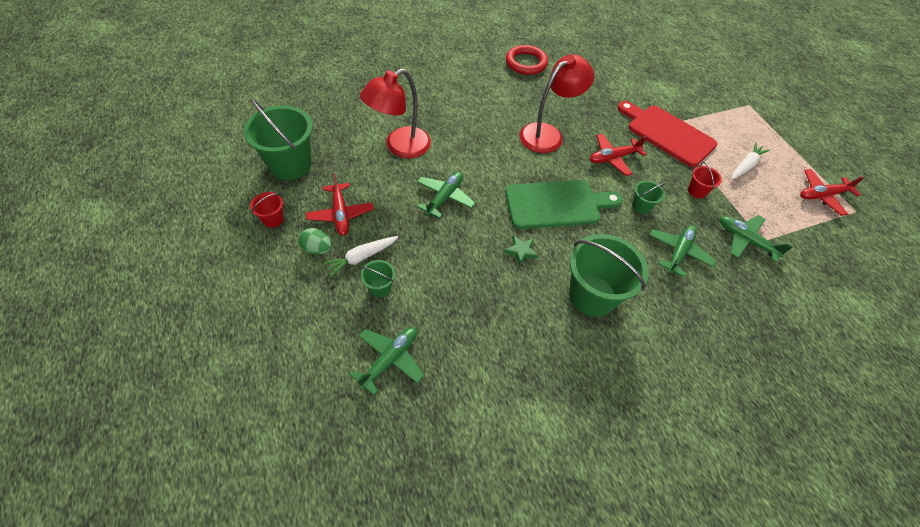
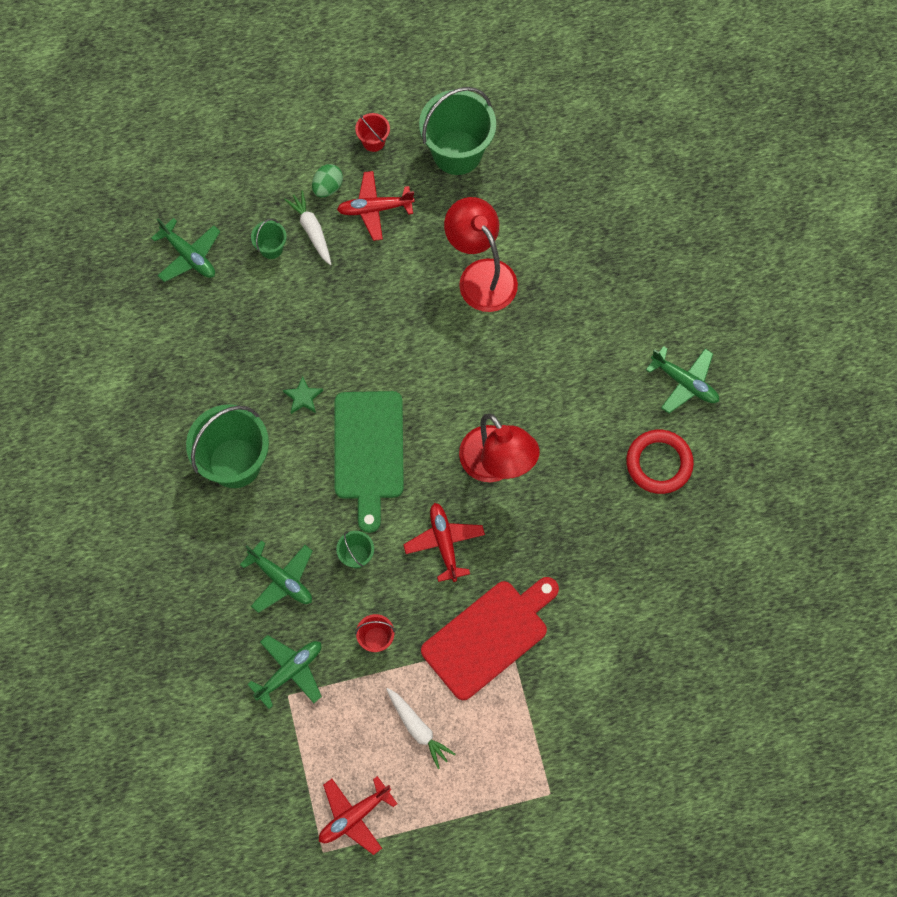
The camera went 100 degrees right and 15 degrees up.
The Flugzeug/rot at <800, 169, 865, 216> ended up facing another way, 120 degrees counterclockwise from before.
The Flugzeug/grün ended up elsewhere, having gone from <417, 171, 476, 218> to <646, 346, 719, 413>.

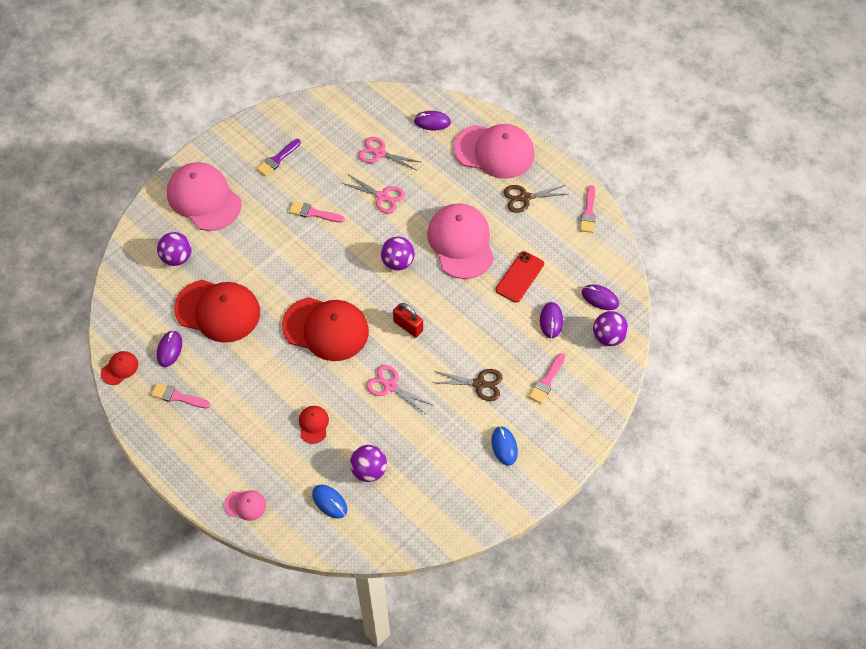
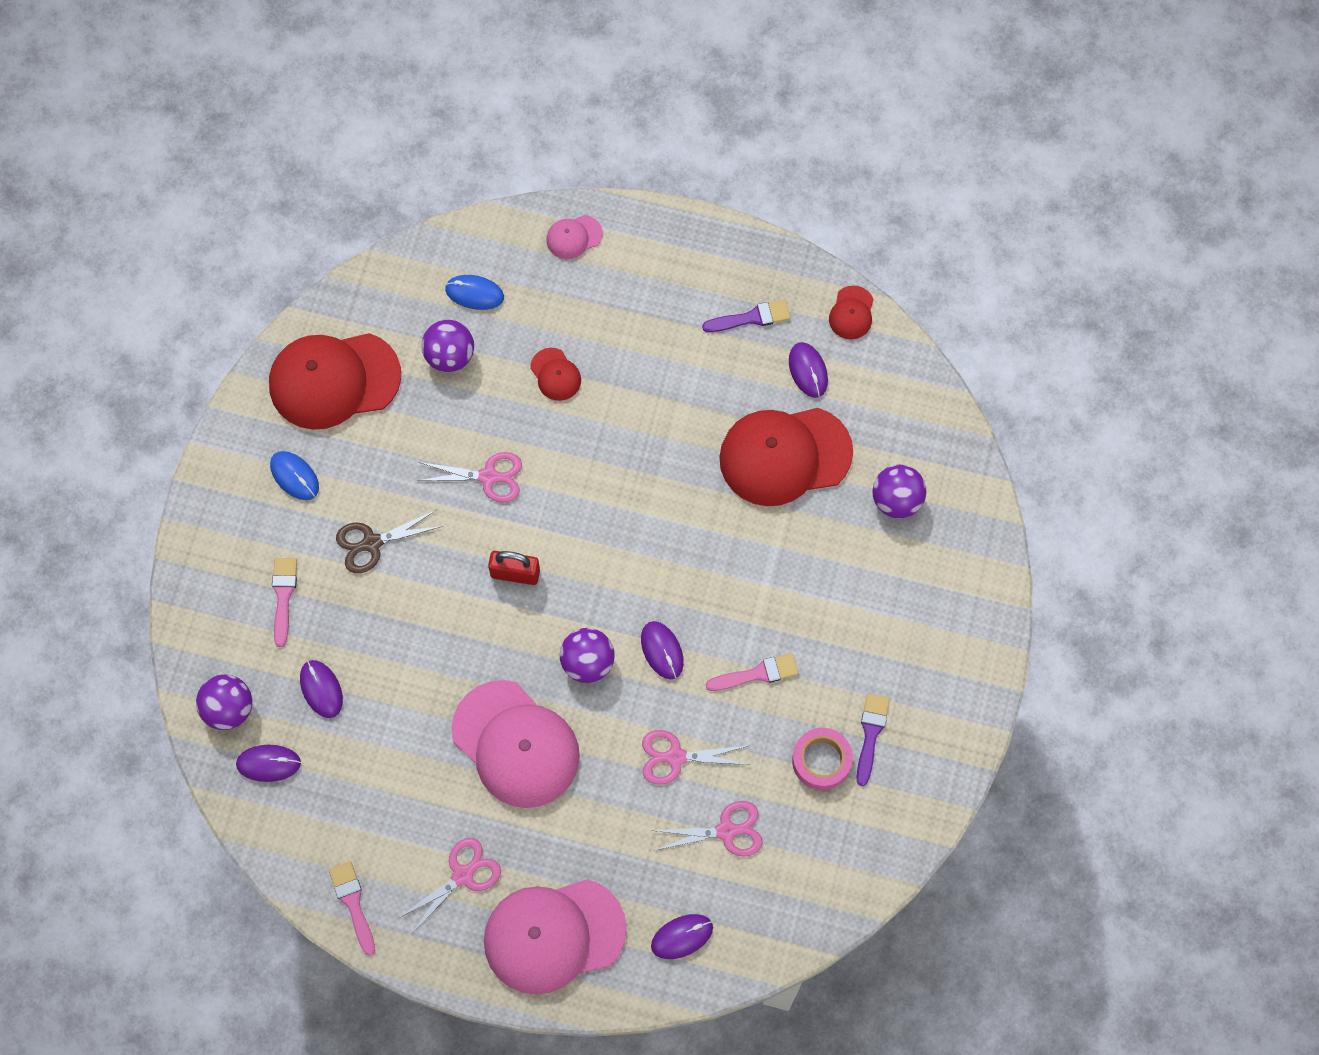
The camera went 150 degrees right and 10 degrees up.
The Kappe/rot ended up elsewhere, having gone from <282, 297, 369, 361> to <269, 333, 401, 430>.
What was the Schere/braun at <503, 185, 567, 213> turned into the Schere/rosa at <399, 838, 501, 933>.
The second view gained the Computermaus/lila at <641, 621, 684, 679>.
What was the Pinsel/rosa at <151, 383, 210, 409> turned into the Pinsel/lila at <702, 299, 791, 332>.
The second view gained the Klebeband/rosa at <792, 728, 853, 790>.
The second view lost the Kappe/rosa at <167, 162, 242, 231>.
The second view lost the Handy/rot at <496, 251, 544, 303>.

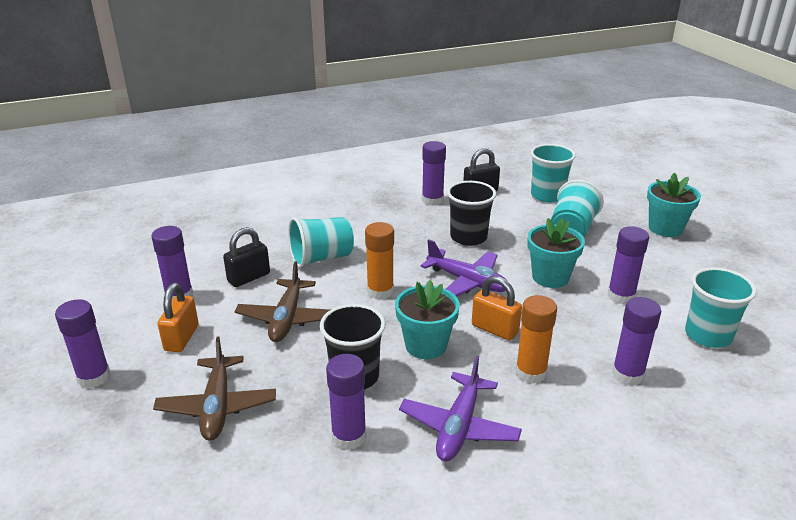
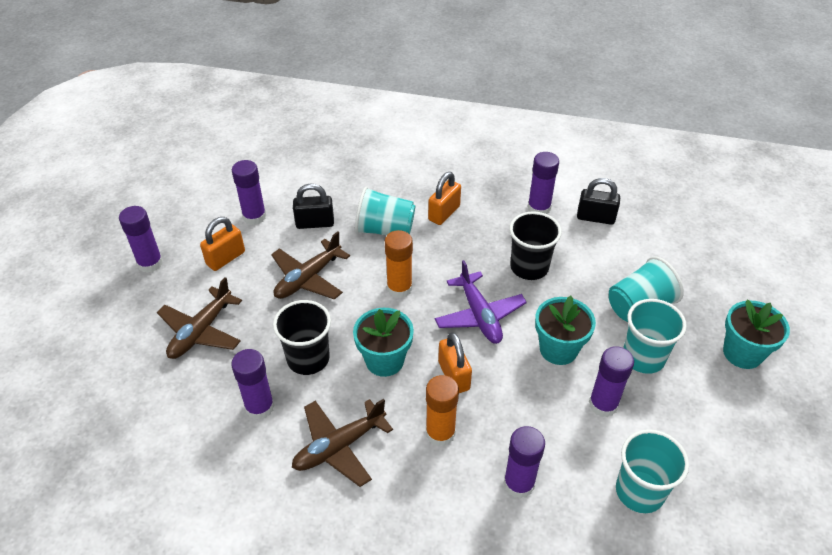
The camera went 35 degrees right and 15 degrees up.
What was the Flugzeug/lila at <399, 356, 522, 461> turned into the Flugzeug/braun at <292, 399, 393, 487>.
The second view gained the Vorhängeschloss/orange at <428, 172, 461, 225>.
The Becher/türkis ended up elsewhere, having gone from <531, 144, 576, 202> to <623, 299, 687, 374>.

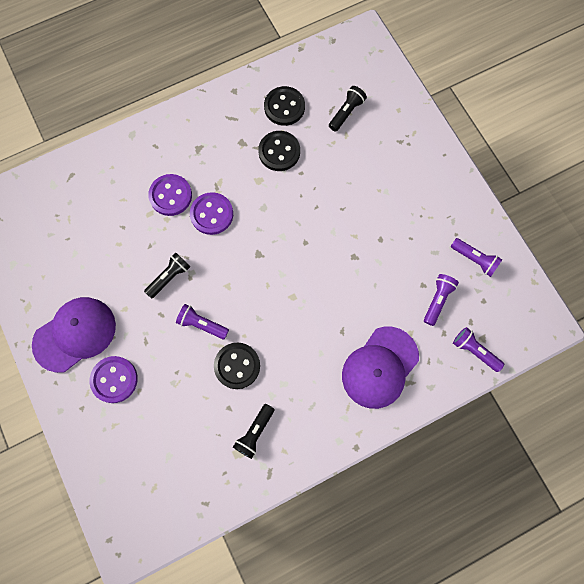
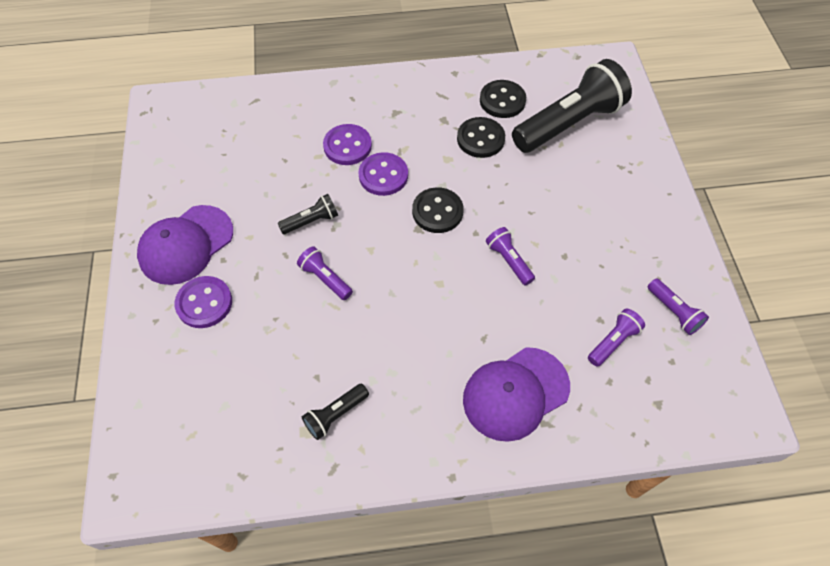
The camera went 20 degrees right and 15 degrees down.
The Kappe/lila at <32, 297, 116, 373> ended up facing another way, 150 degrees clockwise from before.
The Knopf/schwarz ended up elsewhere, having gone from <214, 342, 260, 389> to <412, 187, 464, 233>.
The Taschenlampe/lila ended up elsewhere, having gone from <453, 327, 504, 372> to <486, 227, 535, 285>.
The size of the Taschenlampe/schwarz at <329, 86, 367, 132> changed by a factor of 2.25.

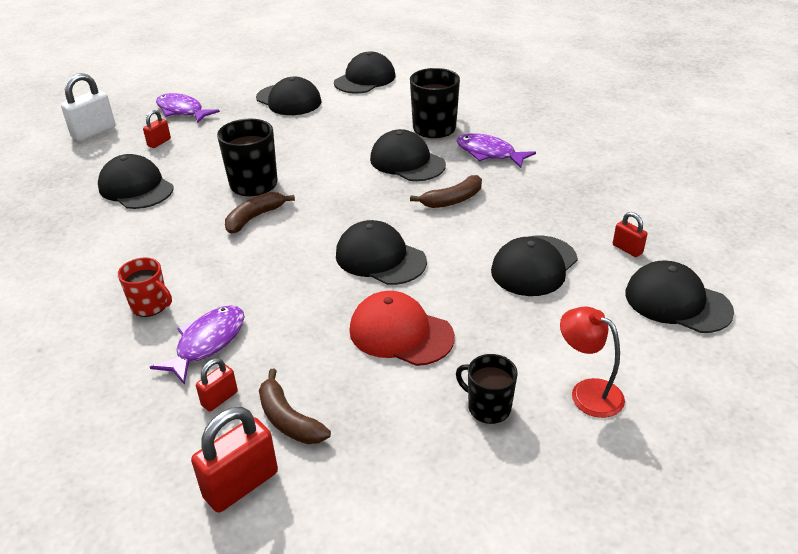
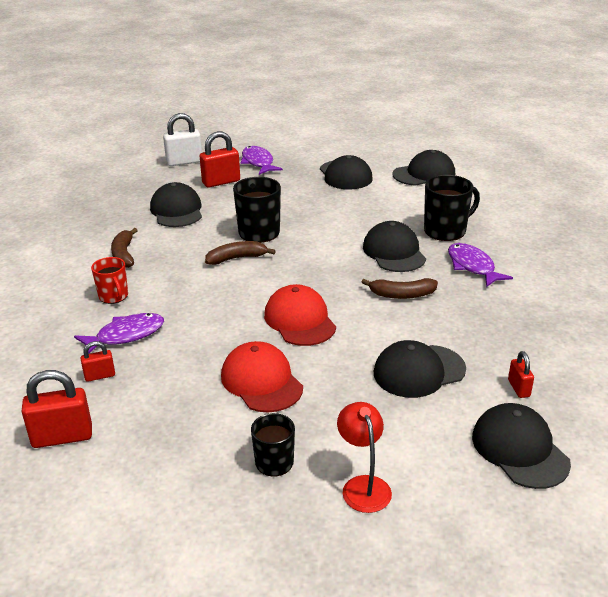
The camera went 30 degrees right and 5 degrees down.
The Banane/braun ended up elsewhere, having gone from <259, 369, 331, 444> to <111, 228, 138, 268>.
The size of the Vorhängeschloss/rot at <143, 110, 171, 148> changed by a factor of 1.80.
What was the Kappe/schwarz at <336, 220, 427, 285> turned into the Kappe/rot at <264, 284, 336, 346>.

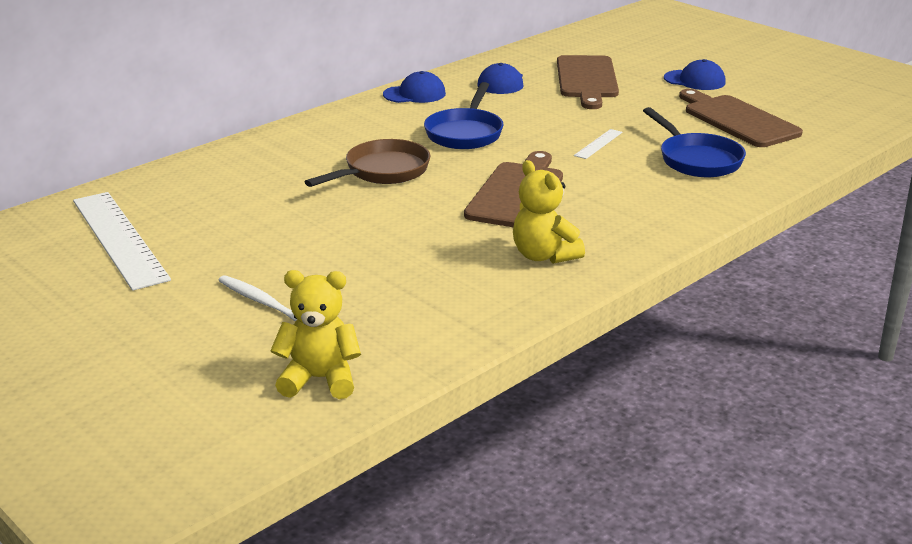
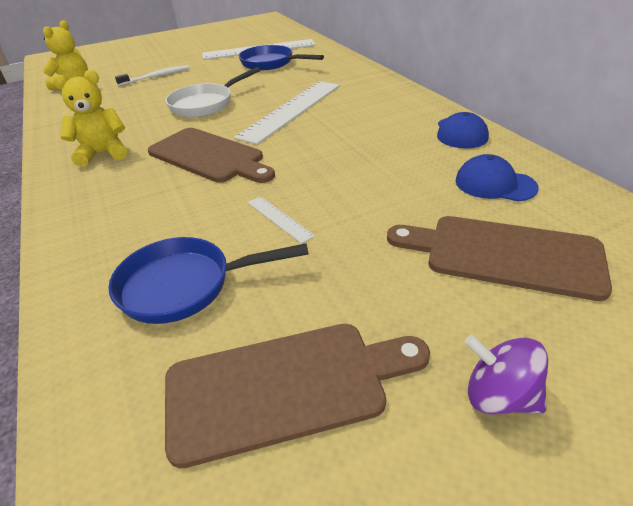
The camera went 110 degrees right and 10 degrees up.
The second view gained the Pfanne/weiß at <165, 67, 261, 117>.
Where the Pfanne/braun stood at <305, 139, 430, 187>, the Lineal/weiß came to stand at <234, 81, 340, 145>.
The Pfanne/blau ended up elsewhere, having gone from <424, 82, 504, 149> to <239, 45, 324, 70>.
Where the Kappe/blau stood at <664, 59, 726, 90>, the Kreisel/lila came to stand at <465, 335, 548, 414>.

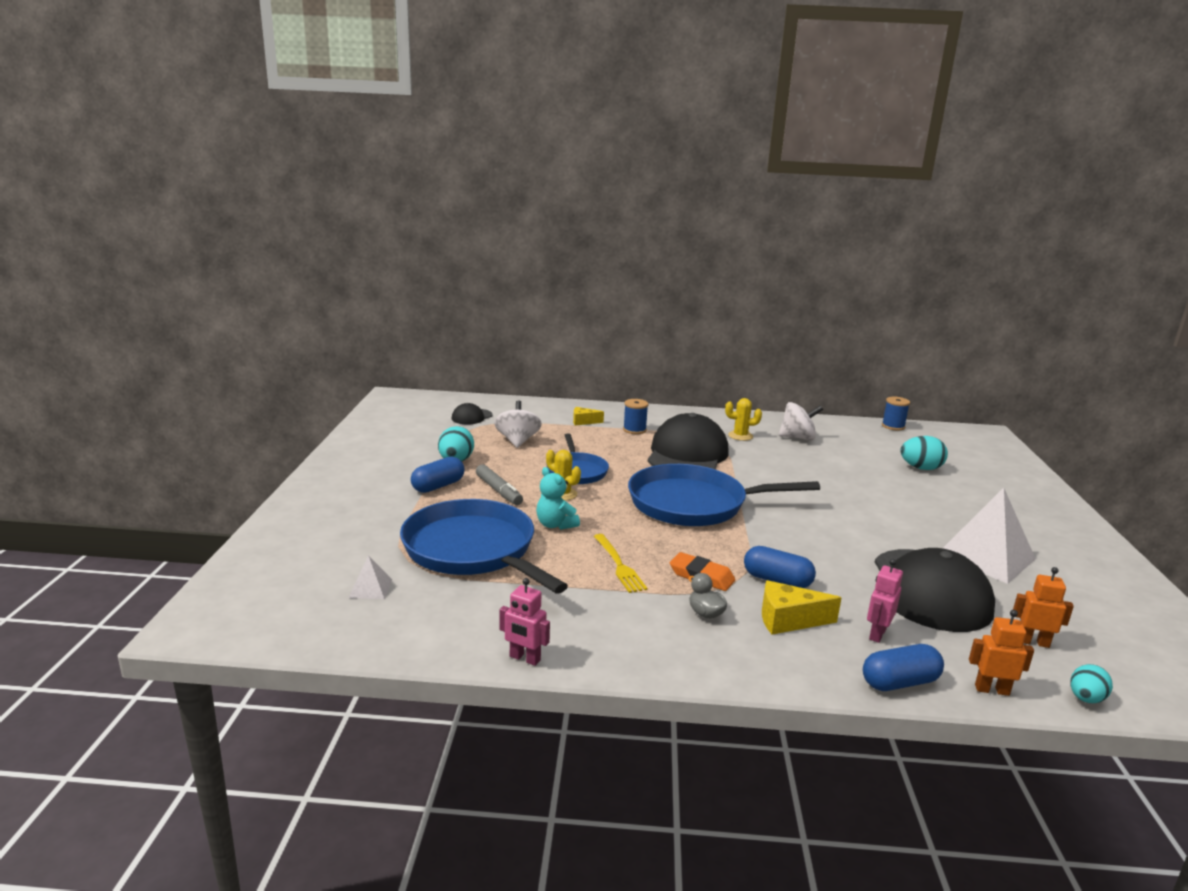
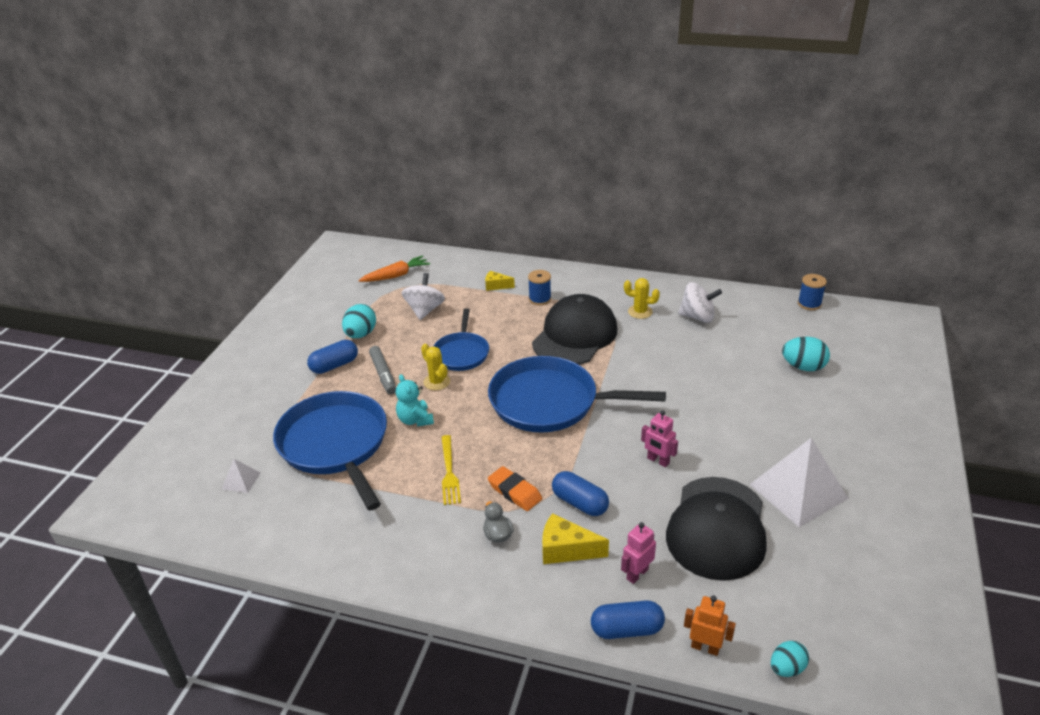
The camera went 15 degrees right and 15 degrees up.
Where the Kappe/schwarz stood at <452, 403, 493, 425>, the Karotte/orange came to stand at <358, 255, 430, 282>.
The Roboter/rosa ended up elsewhere, having gone from <499, 578, 550, 666> to <641, 410, 678, 468>.
The second view lost the Roboter/orange at <1013, 567, 1074, 648>.

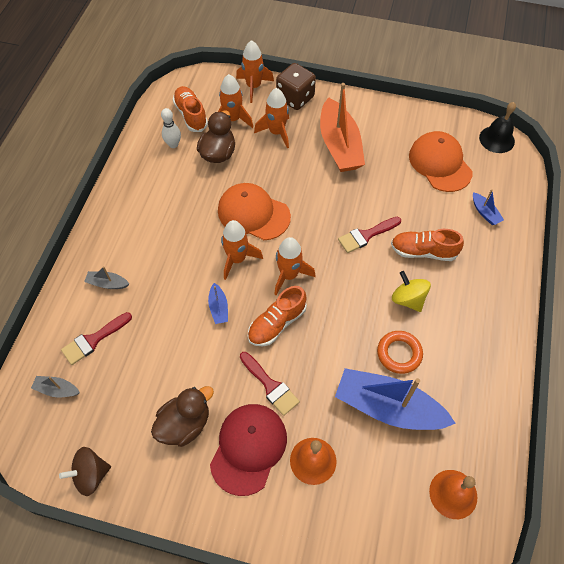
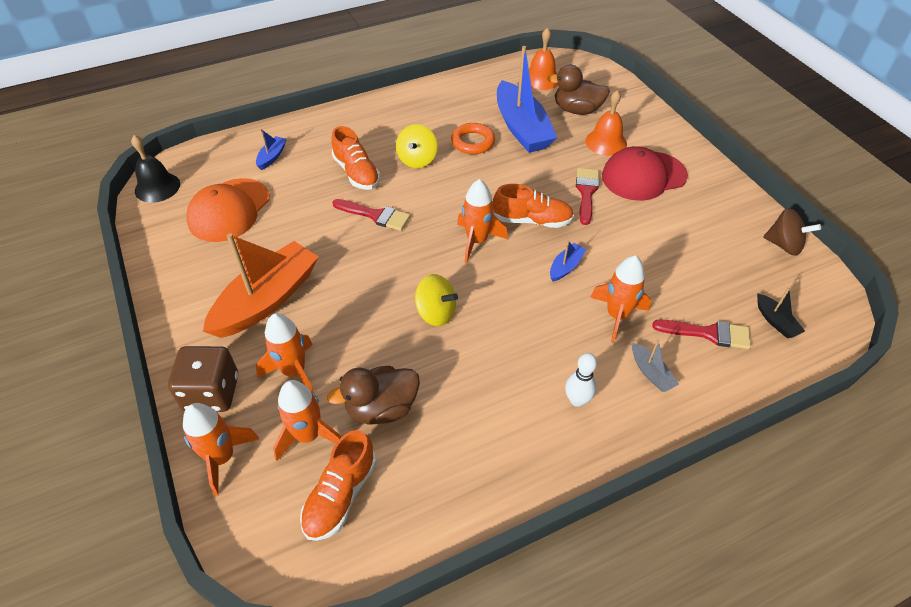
The camera went 130 degrees left and 10 degrees down.
Where the Kappe/orange stood at <218, 183, 291, 240>, the Kreisel/gelb came to stand at <415, 274, 458, 326>.
The Ente/braun ended up elsewhere, having gone from <151, 386, 214, 447> to <547, 65, 610, 115>.
The Bowlingkegel/weiß ended up elsewhere, having gone from <161, 108, 181, 148> to <565, 353, 597, 407>.
The Rakete/orange ended up elsewhere, having gone from <221, 220, 263, 280> to <590, 255, 651, 343>.
What was the Boot/grau at <31, 376, 80, 397> turned into the Boot/schwarz at <757, 287, 805, 338>.

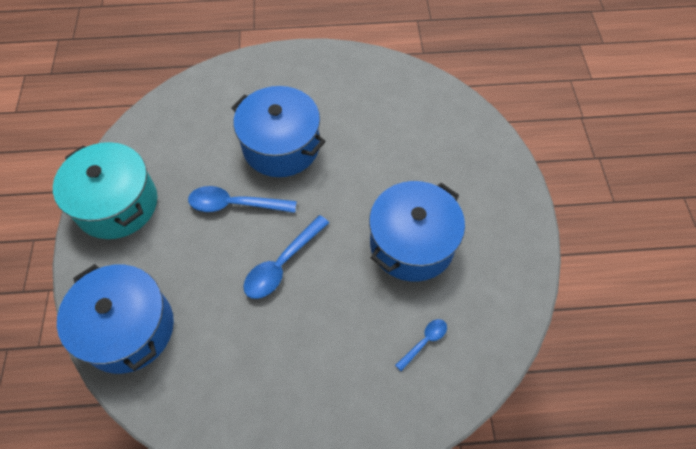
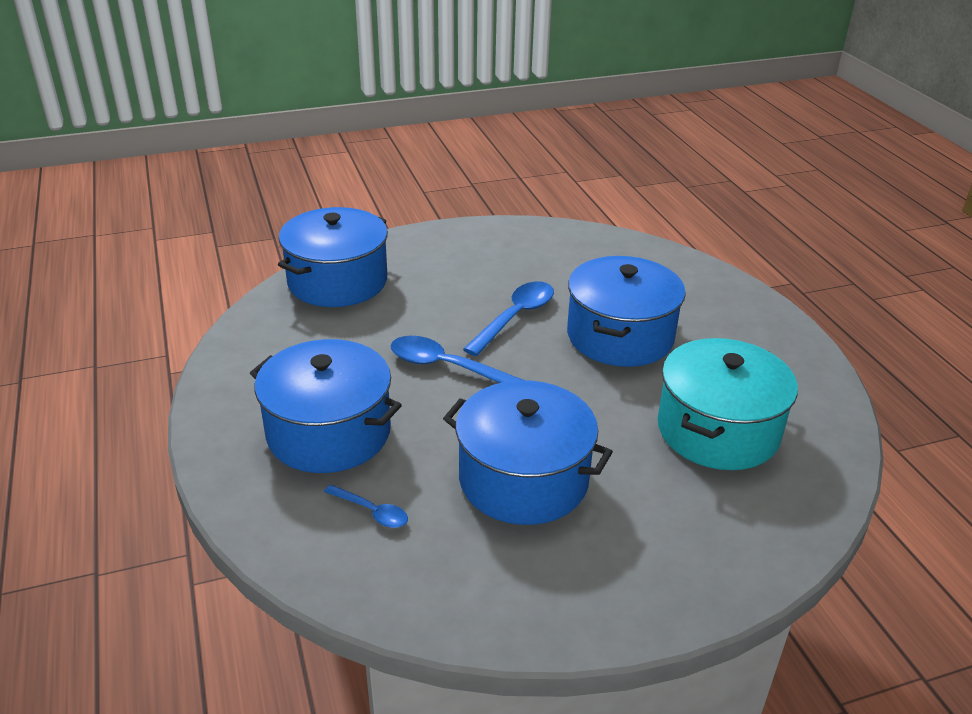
The camera went 75 degrees right and 25 degrees down.
The second view gained the Kochtopf/blau at <250, 339, 402, 473>.
The Löffel/blau at <188, 186, 297, 213> ended up facing another way, 45 degrees clockwise from before.
The Kochtopf/türkis ended up elsewhere, having gone from <53, 142, 157, 239> to <657, 338, 798, 470>.

